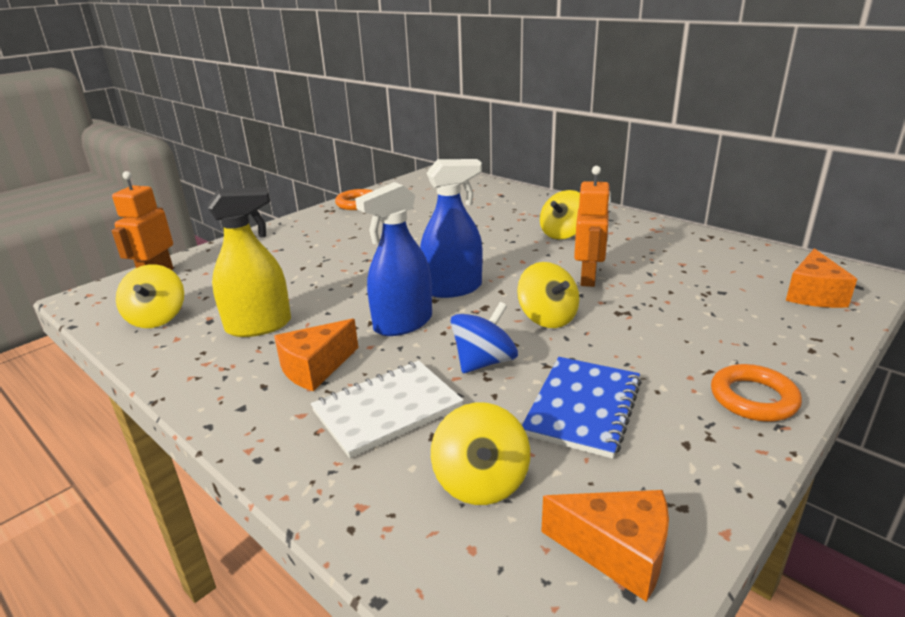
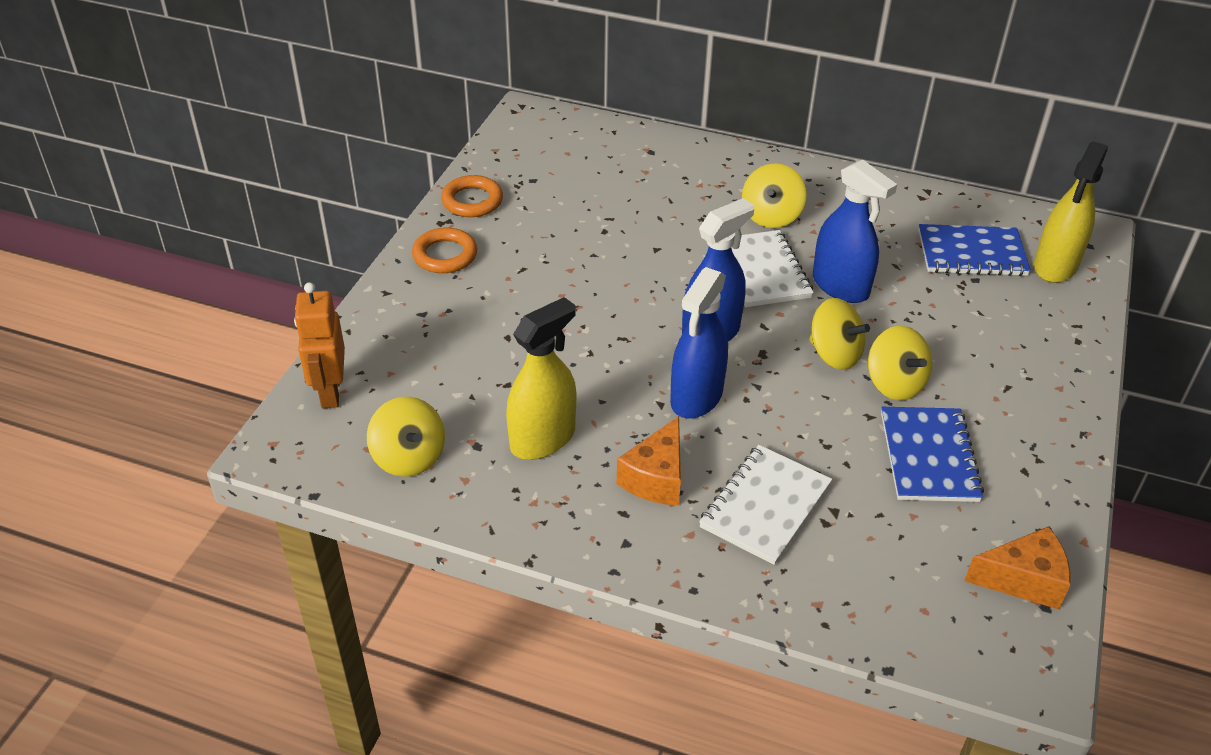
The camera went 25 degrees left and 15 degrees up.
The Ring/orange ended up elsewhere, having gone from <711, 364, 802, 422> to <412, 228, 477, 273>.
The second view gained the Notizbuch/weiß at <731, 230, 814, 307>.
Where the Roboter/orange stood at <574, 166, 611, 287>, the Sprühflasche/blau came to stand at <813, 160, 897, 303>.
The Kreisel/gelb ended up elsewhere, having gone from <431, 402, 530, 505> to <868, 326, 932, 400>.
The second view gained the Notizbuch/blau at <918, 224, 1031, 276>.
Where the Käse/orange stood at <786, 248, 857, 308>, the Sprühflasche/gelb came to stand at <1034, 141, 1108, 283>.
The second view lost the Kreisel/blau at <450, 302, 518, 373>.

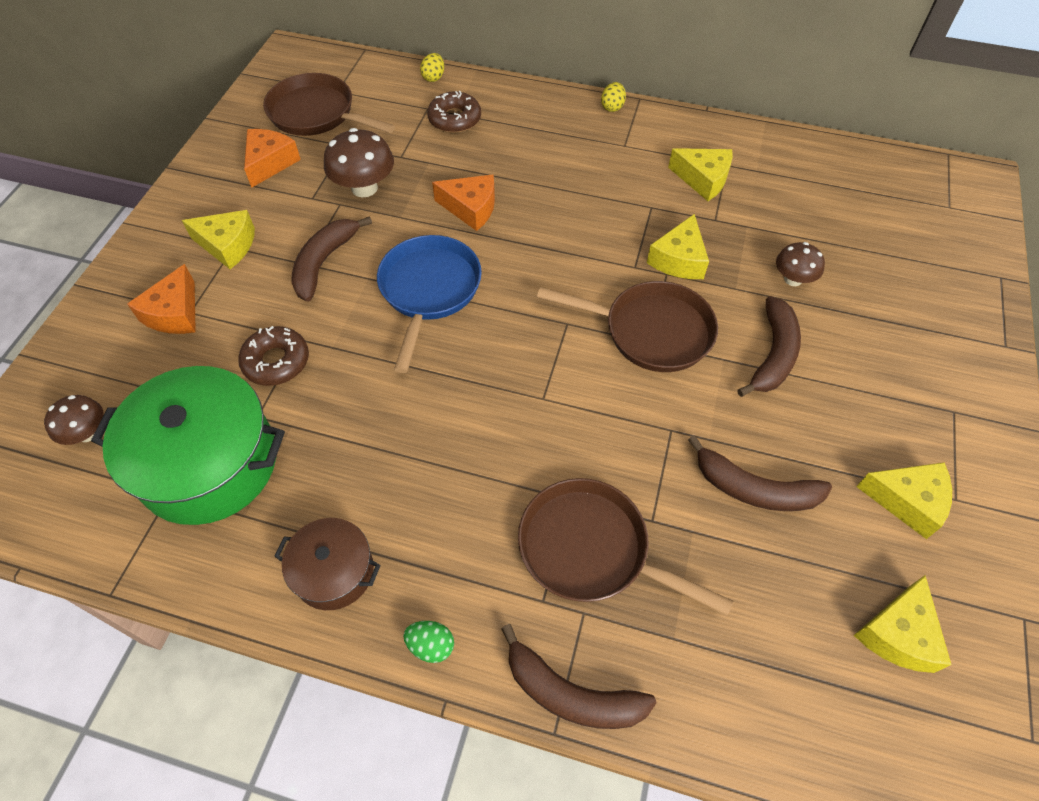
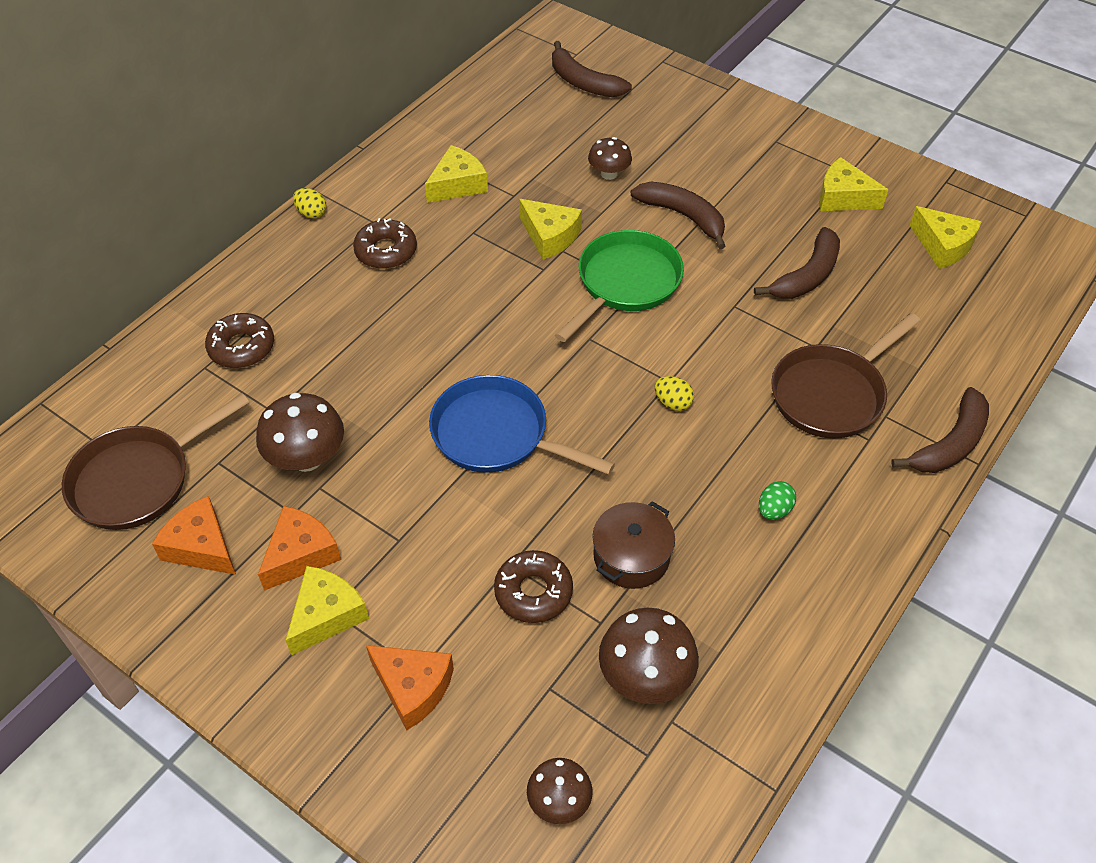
The camera went 70 degrees left and 5 degrees down.
The Käse/orange ended up elsewhere, having gone from <432, 175, 495, 231> to <258, 506, 341, 591>.
The second view gained the Donut/braun at <353, 218, 417, 269>.
The Banane/braun ended up elsewhere, having gone from <291, 216, 372, 302> to <552, 41, 632, 97>.
What was the Pfanne/braun at <537, 281, 718, 372> turned into the Pfanne/grün at <555, 230, 684, 342>.
The Kochtopf/braun ended up elsewhere, having gone from <274, 518, 381, 610> to <592, 501, 675, 589>.
Where the Kochtopf/grün stood at <91, 366, 285, 525>, the Pilz/braun came to stand at <599, 607, 699, 704>.
The Ei/gelb ended up elsewhere, having gone from <420, 53, 444, 82> to <655, 376, 694, 411>.
The Ei/grün ended up elsewhere, having gone from <403, 621, 454, 663> to <759, 481, 796, 520>.
The Käse/gelb at <856, 462, 952, 539> ended up facing another way, 105 degrees counterclockwise from before.

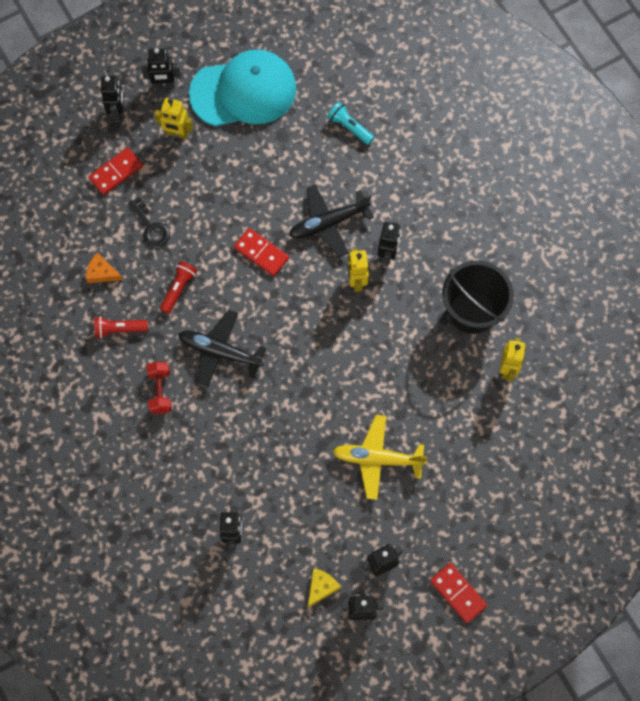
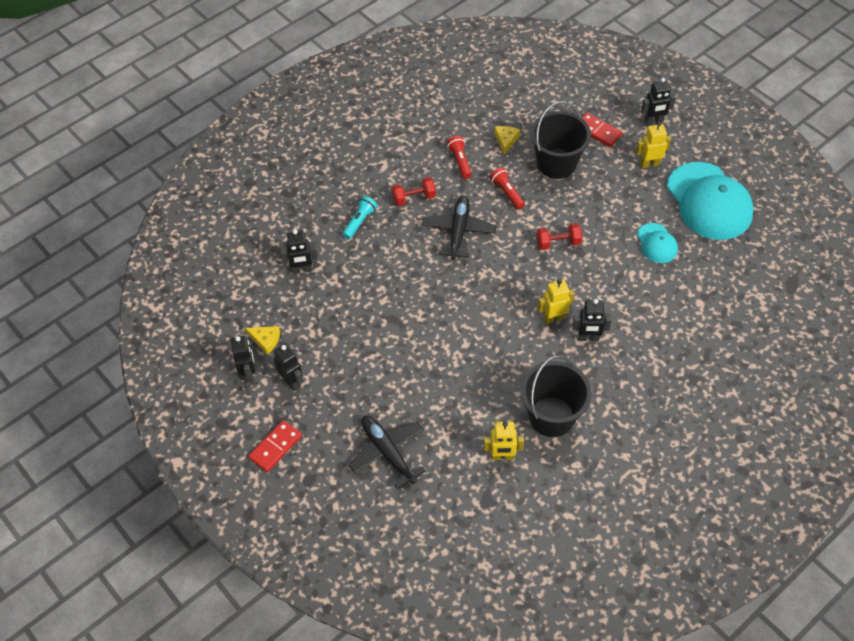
The camera went 80 degrees right and 15 degrees down.
The Taschenlampe/türkis ended up elsewhere, having gone from <327, 102, 374, 145> to <342, 196, 377, 239>.
The Flugzeug/schwarz ended up elsewhere, having gone from <289, 185, 374, 257> to <349, 415, 426, 489>.
The Taschenlampe/rot at <160, 261, 198, 314> ended up facing another way, 135 degrees counterclockwise from before.
What was the Käse/orange at <86, 253, 123, 283> turned into the Käse/gelb at <494, 126, 520, 155>.
Where the Schlüssel/schwarz stood at <129, 197, 170, 247>, the Eimer/schwarz came to stand at <530, 101, 591, 179>.
Where the Dominostein/rot stood at <234, 228, 289, 276>, the Hantel/rot came to stand at <537, 223, 582, 250>.
The Roboter/gelb at <154, 98, 193, 139> ended up facing another way, 75 degrees clockwise from before.
The second view gained the Kappe/türkis at <637, 223, 678, 263>.
The second view lost the Roboter/schwarz at <141, 48, 180, 89>.
The second view lost the Flugzeug/gelb at <333, 415, 428, 500>.

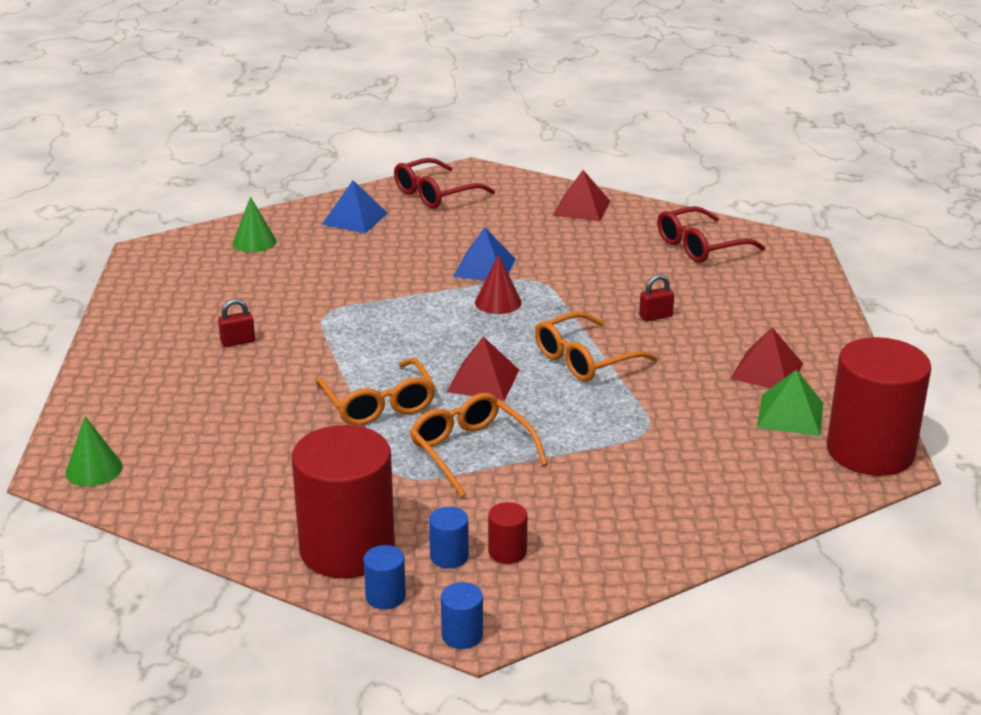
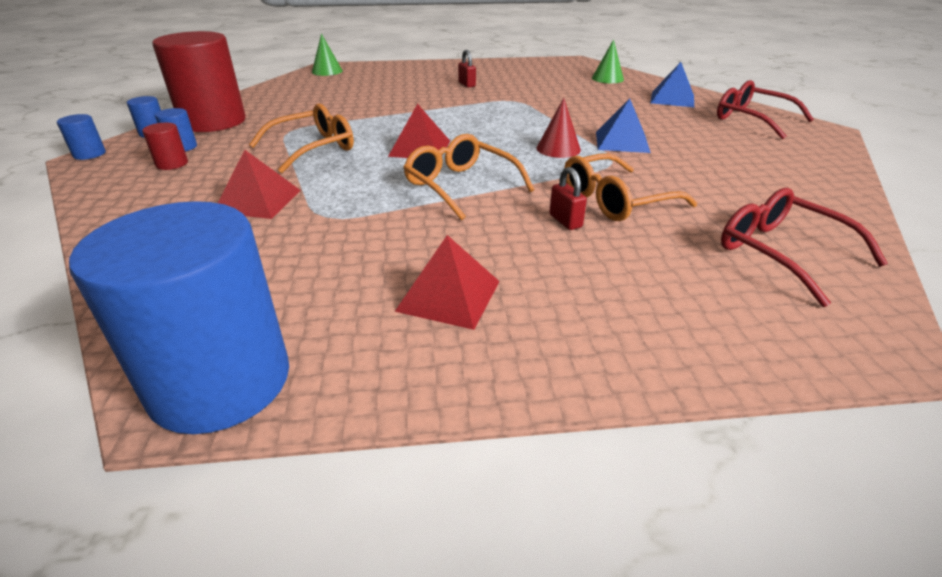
The camera went 85 degrees right and 5 degrees up.
What was the Vollzylinder/rot at <827, 337, 931, 476> turned into the Vollzylinder/blau at <69, 201, 289, 434>.
The Pyramide/rot ended up elsewhere, having gone from <552, 170, 610, 222> to <218, 150, 301, 219>.
The Brille/orange ended up elsewhere, having gone from <316, 358, 436, 426> to <564, 153, 697, 221>.
The second view lost the Pyramide/grün at <757, 370, 823, 436>.

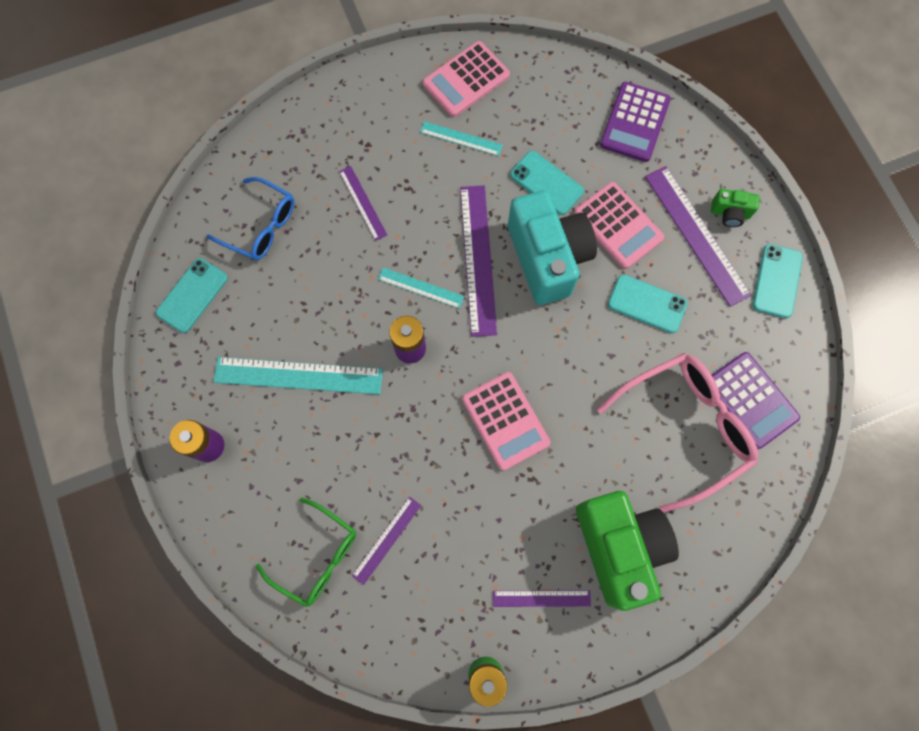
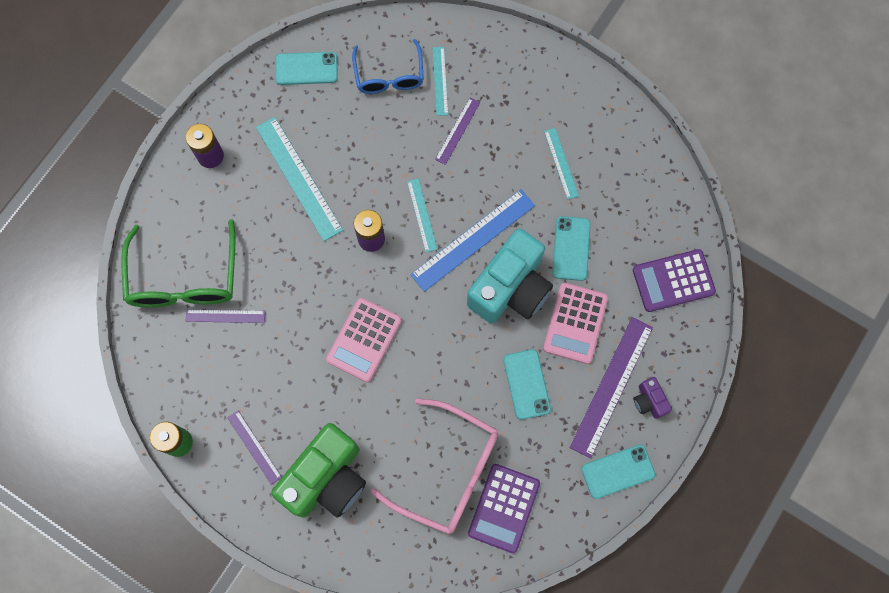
The camera went 55 degrees right and 0 degrees up.
The size of the Brille/grün at <256, 498, 356, 607> changed by a factor of 1.53.
What was the Lineal/lila at <460, 186, 497, 337> turned into the Lineal/blau at <410, 189, 535, 292>.
The second view gained the Lineal/türkis at <433, 47, 448, 116>.
What was the Kamera/grün at <711, 189, 760, 227> turned into the Kamera/lila at <634, 377, 672, 419>.
The second view lost the Taschenrechner/rosa at <423, 41, 510, 117>.

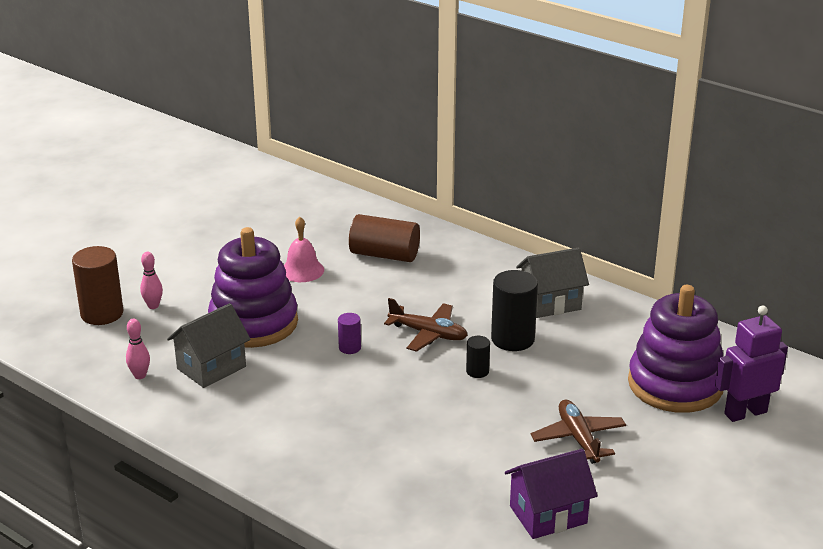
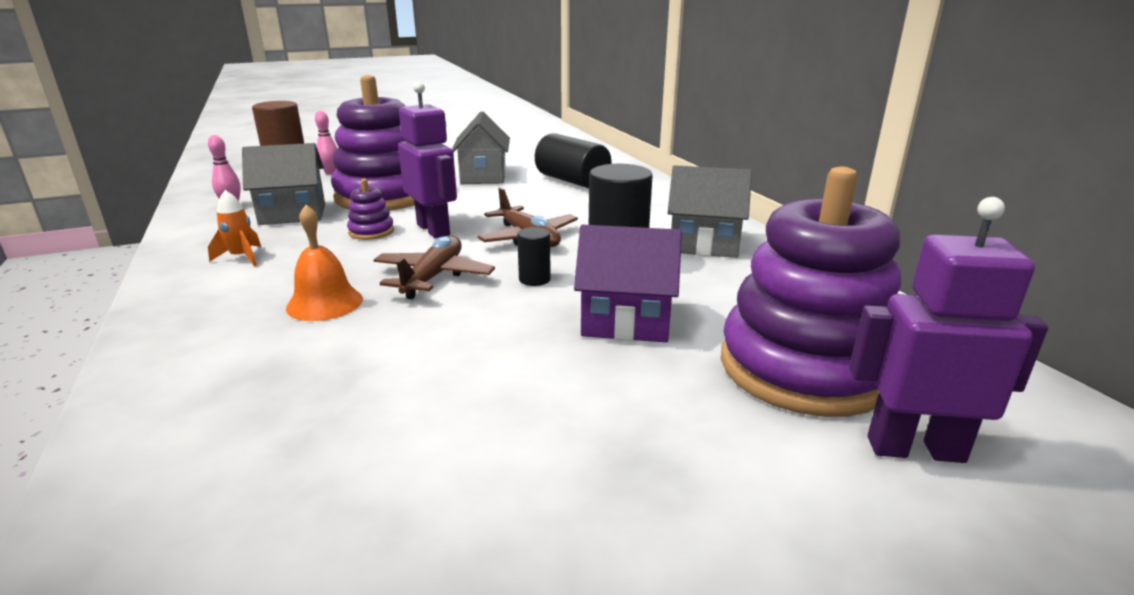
The camera went 30 degrees right and 5 degrees down.
The second view gained the Rakete/orange at <208, 190, 261, 266>.
The second view gained the Glocke/orange at <286, 205, 363, 321>.
The second view gained the Stapelspielzeug/lila at <347, 179, 394, 240>.
The Flugzeug/braun ended up elsewhere, having gone from <531, 400, 626, 464> to <373, 236, 495, 299>.
Where the Vollzylinder/lila stood at <338, 313, 361, 354>, the Roboter/lila came to stand at <398, 82, 457, 238>.
Where the Glocke/rosa stood at <284, 217, 324, 282>, the Haus/grau came to stand at <452, 112, 510, 184>.
What was the Vollzylinder/braun at <349, 214, 420, 262> turned into the Vollzylinder/schwarz at <535, 133, 612, 188>.
The Haus/lila ended up elsewhere, having gone from <505, 449, 597, 539> to <574, 225, 682, 342>.

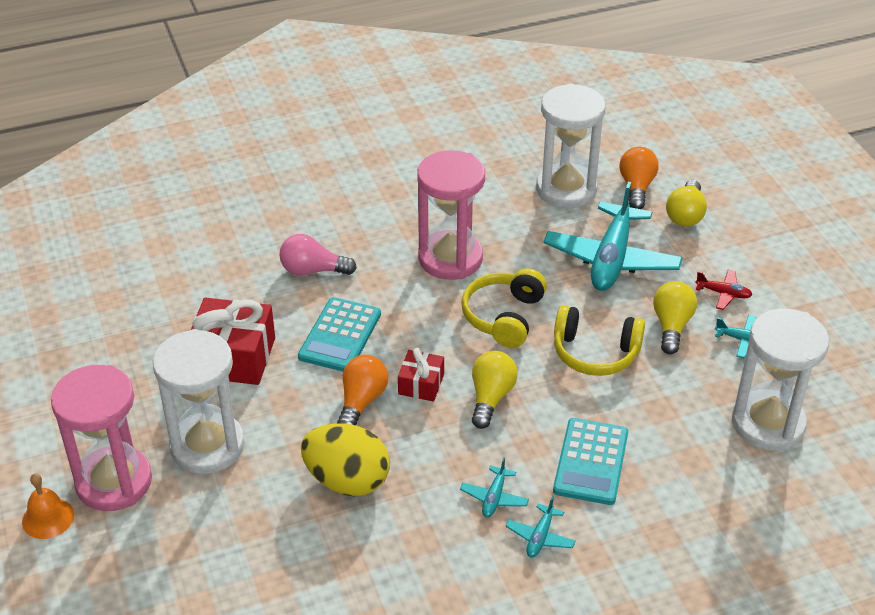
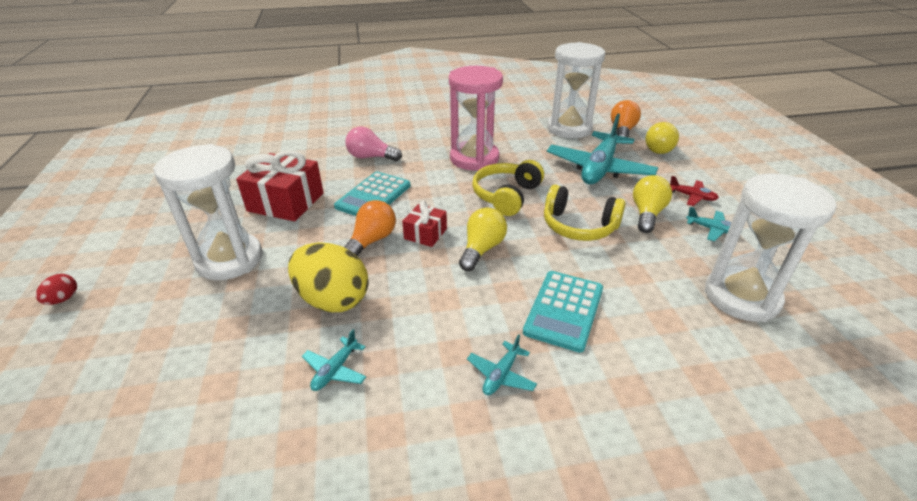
The camera went 10 degrees right and 5 degrees down.
Where the Glocke/orange stood at <22, 474, 74, 539>, the Ei/rot came to stand at <36, 274, 77, 305>.
The Flugzeug/türkis ended up elsewhere, having gone from <460, 458, 529, 518> to <302, 329, 366, 391>.
The second view lost the Sanduhr/rosa at <51, 365, 152, 511>.

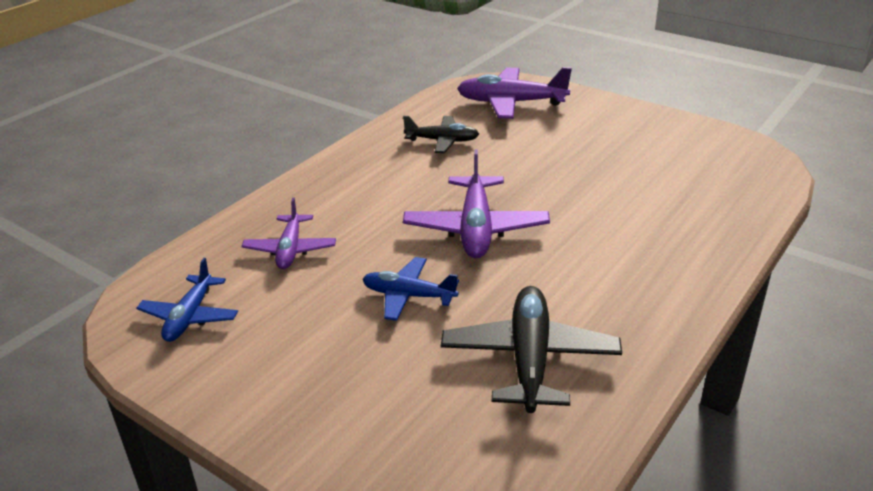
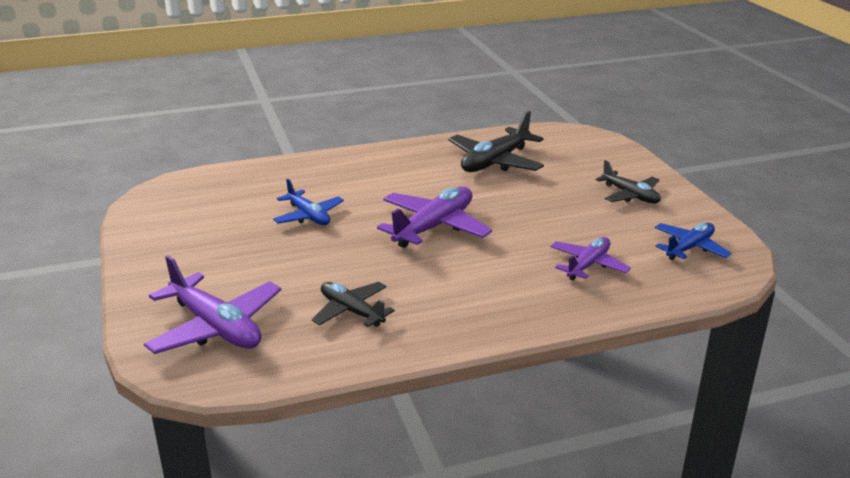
The camera went 145 degrees left and 5 degrees down.
The Flugzeug/blau ended up elsewhere, having gone from <362, 257, 459, 321> to <273, 179, 344, 225>.
The second view gained the Flugzeug/schwarz at <596, 160, 661, 204>.

